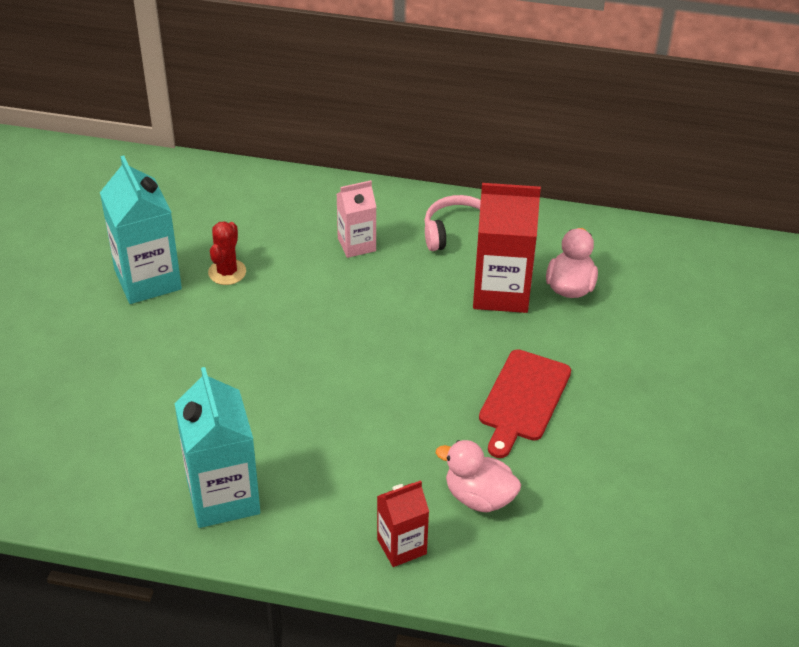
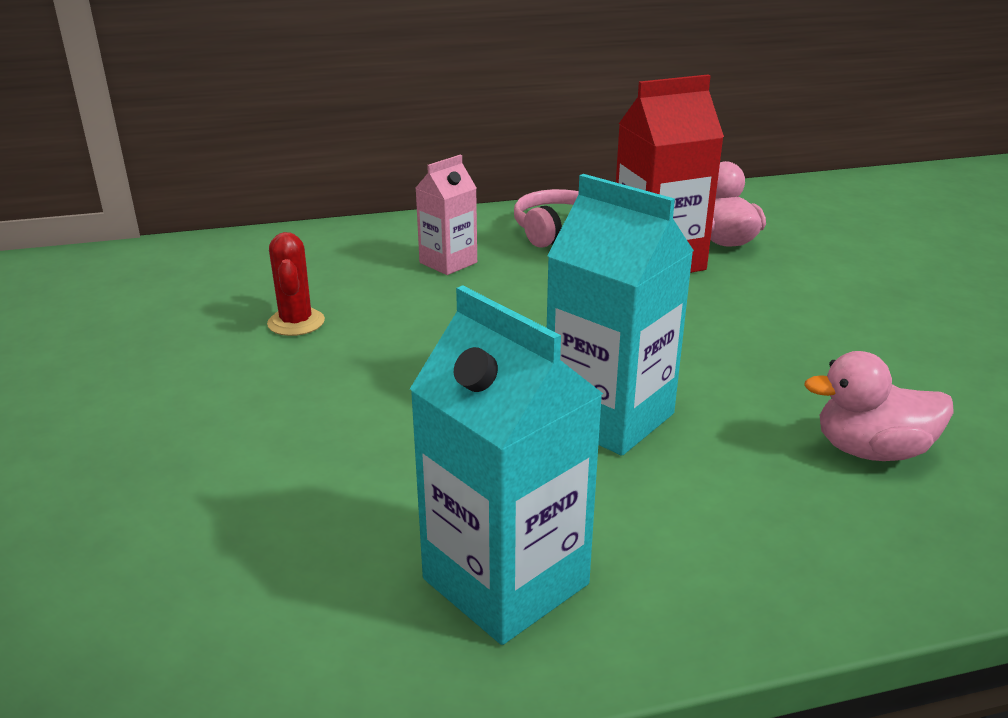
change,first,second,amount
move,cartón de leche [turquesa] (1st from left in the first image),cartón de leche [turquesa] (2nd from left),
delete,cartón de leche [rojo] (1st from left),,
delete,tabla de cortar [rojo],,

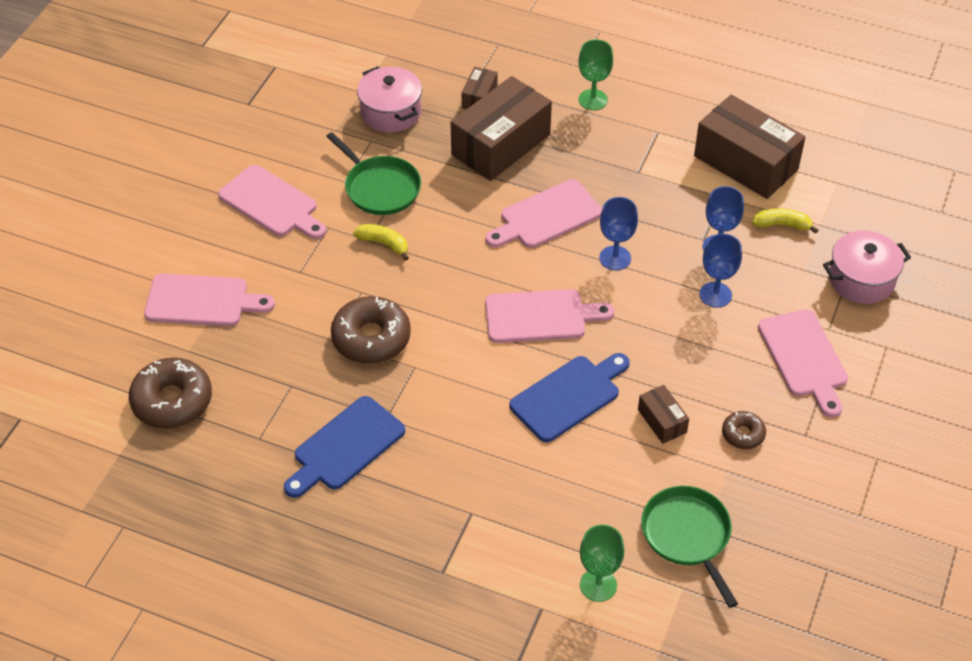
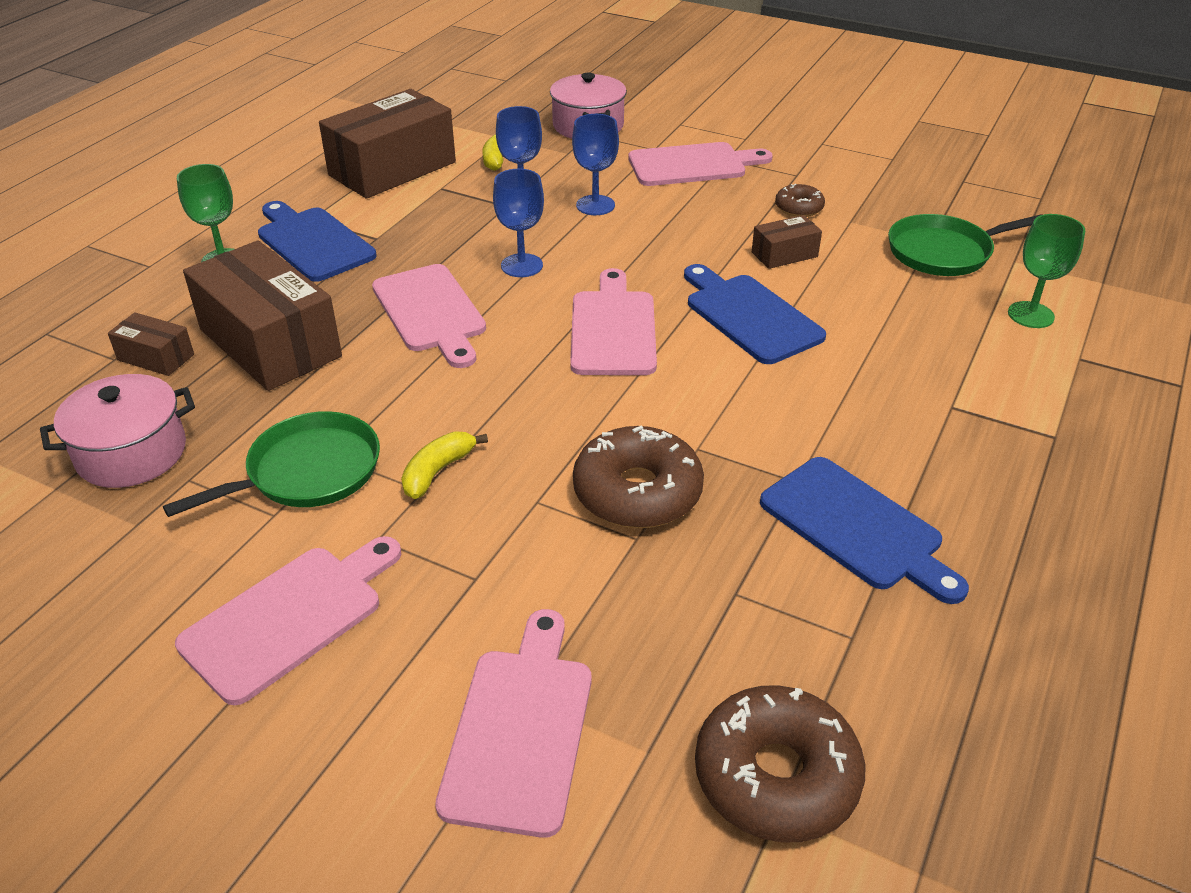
change,first,second,amount
insert,,tabla de cortar [azul] (1st from left),

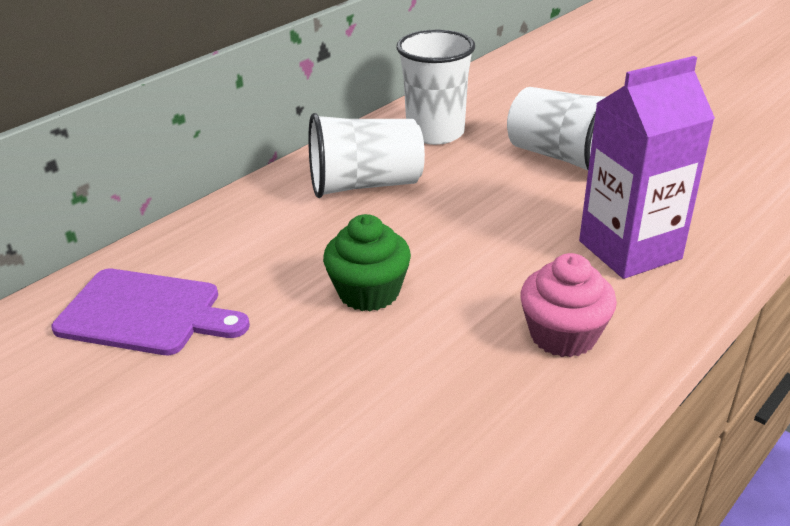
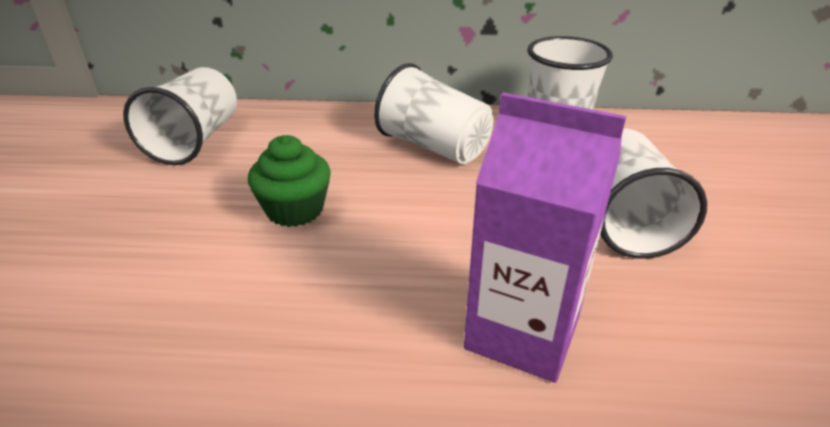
change,first,second,amount
replace,tabla de cortar [morado],vaso [blanco] (1st from left),
delete,magdalena [rosa],,

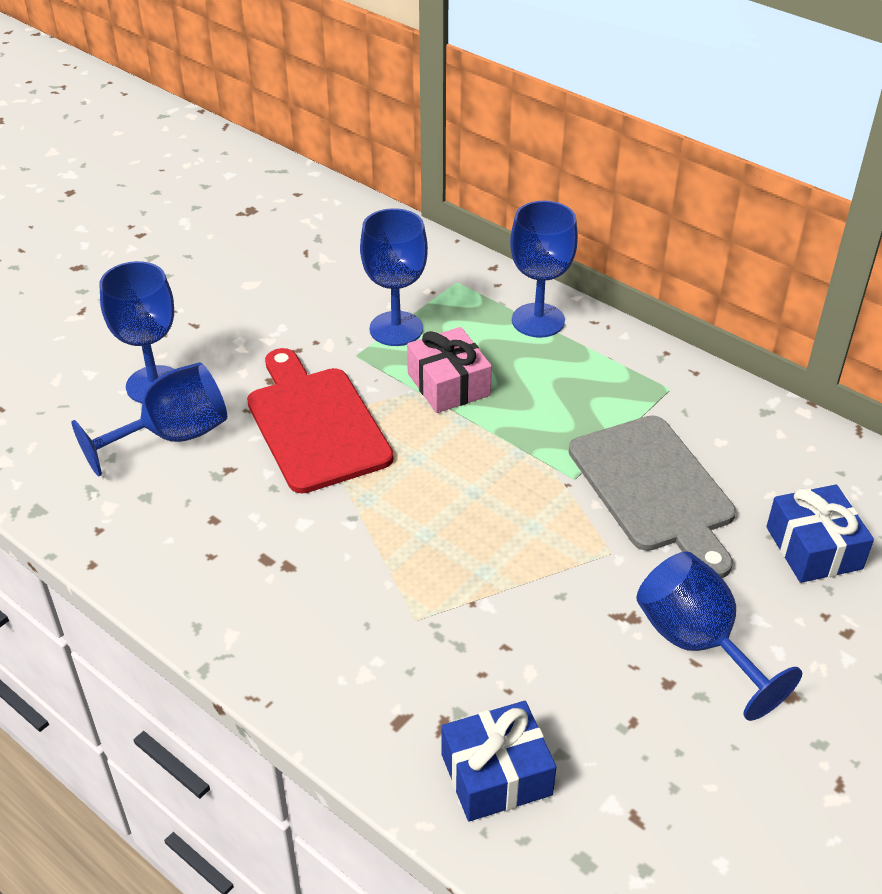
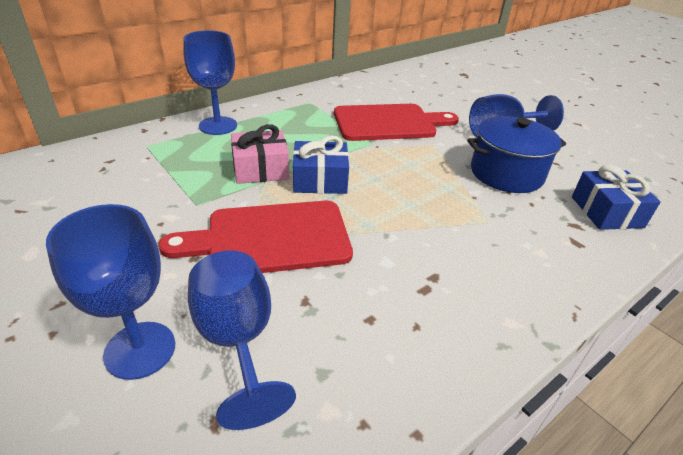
change,first,second,amount
delete,copa [azul] (3rd from left),,
recolor,tabla de cortar [gris],tabla de cortar [rojo] (2nd from left),
move,regalo [azul] (2nd from left in the first image),regalo [azul] (1st from left),
insert,,olla [azul],

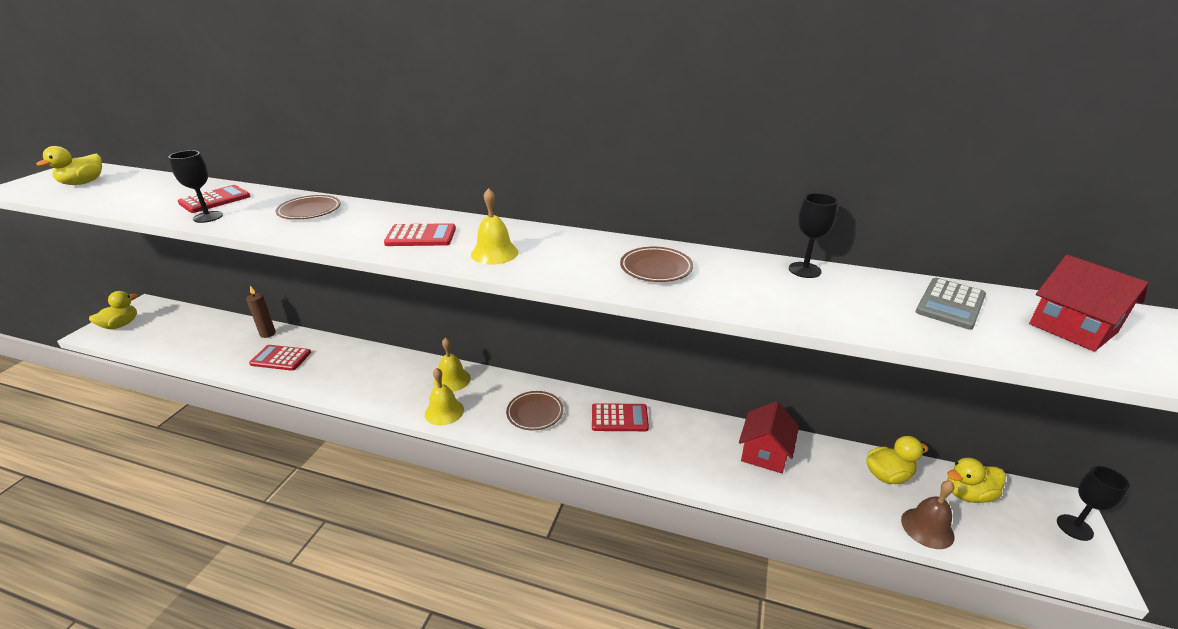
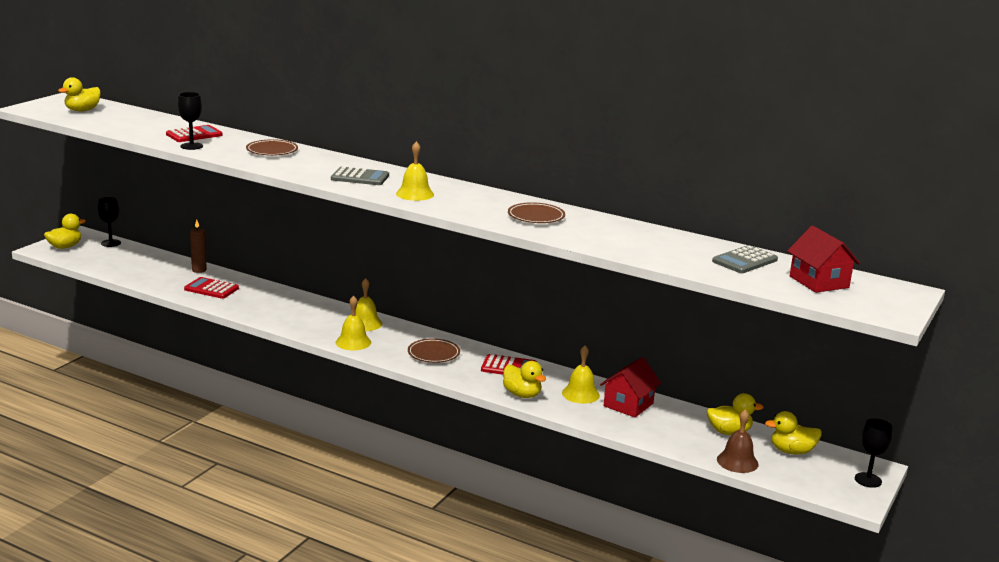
change,first,second,amount
recolor,calculadora [rojo] (3rd from left),calculadora [gris] (1st from left),
move,copa [negro] (2nd from left in the first image),copa [negro] (1st from left),
insert,,pato [amarillo] (3rd from left),
insert,,campana [amarillo] (4th from left),

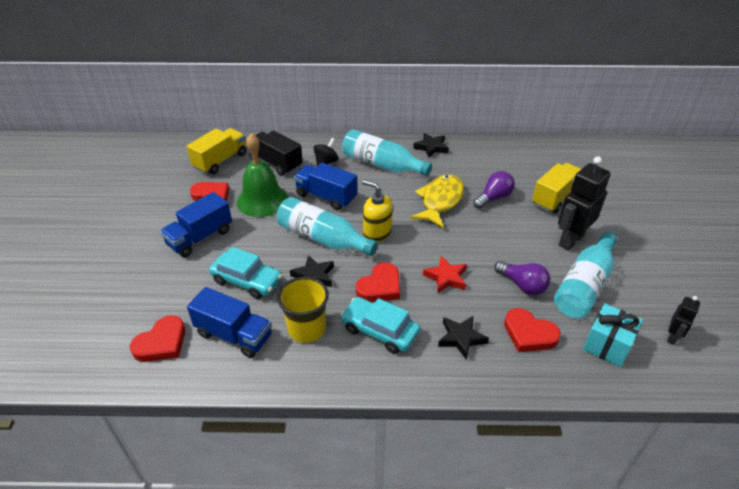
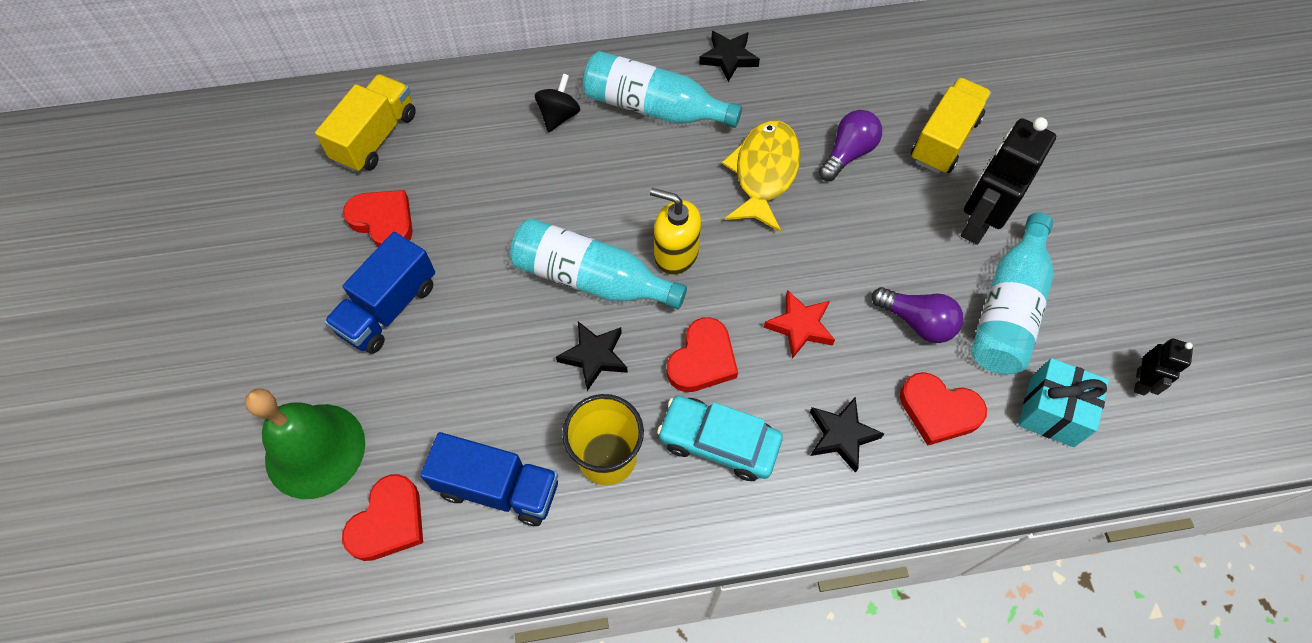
change,first,second,amount
delete,coche [turquesa] (1st from left),,
move,campana [verde],,
delete,camión [negro],,
delete,camión [azul] (3rd from left),,

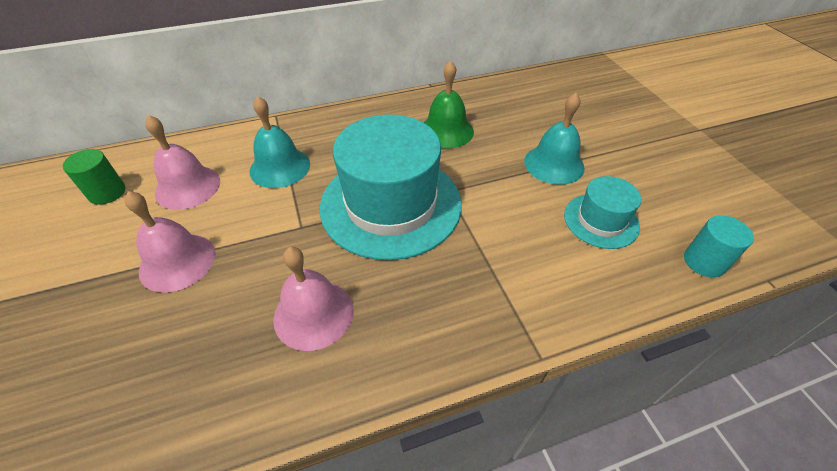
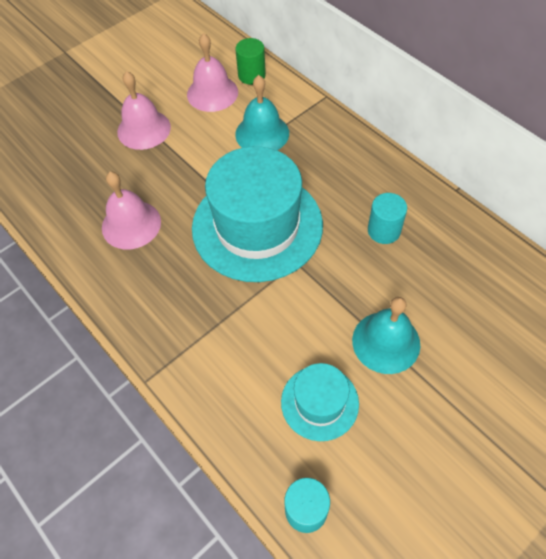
change,first,second,amount
move,cilindro [verde],,
replace,campana [verde],cilindro [turquesa] (2nd from left),

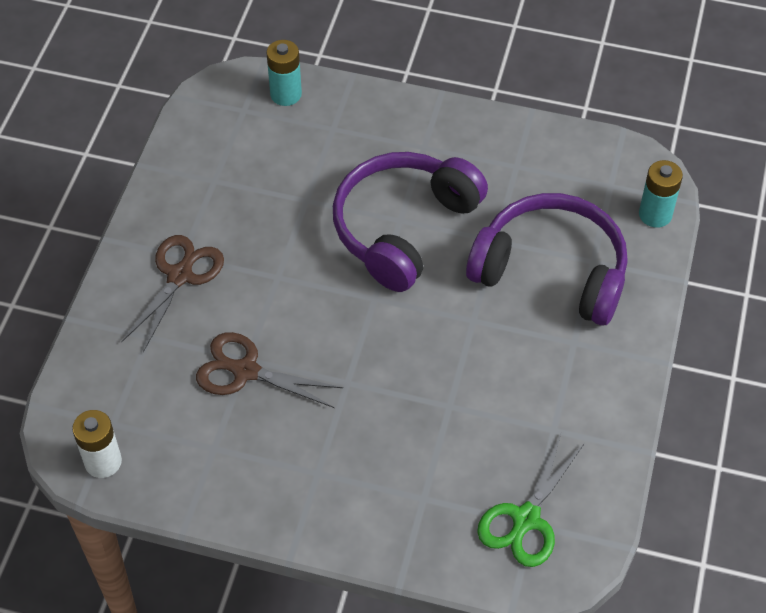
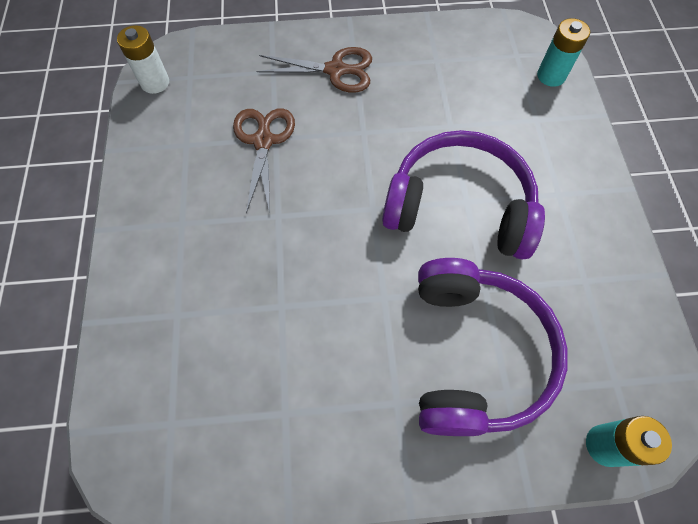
change,first,second,amount
delete,tijeras [verde],,

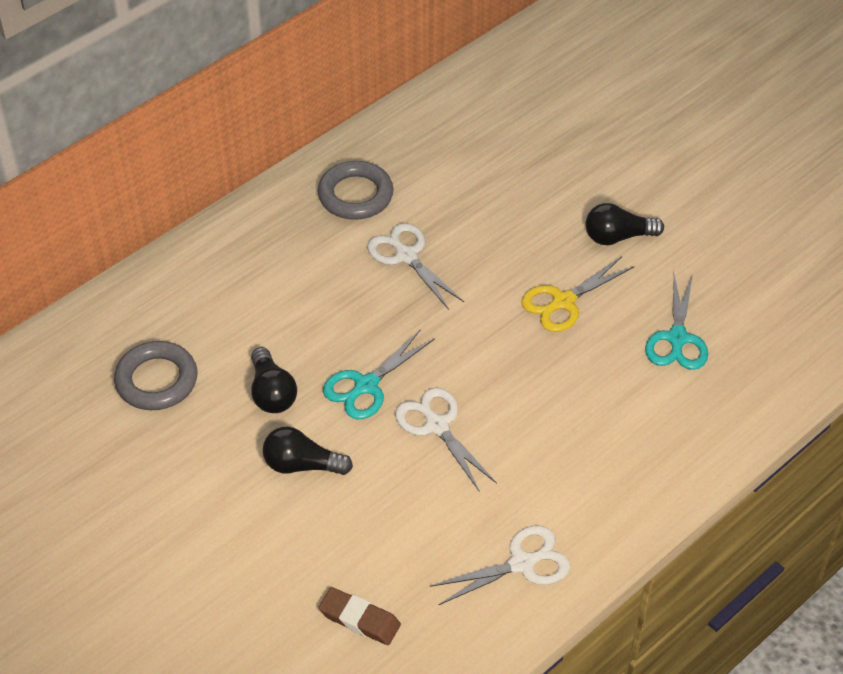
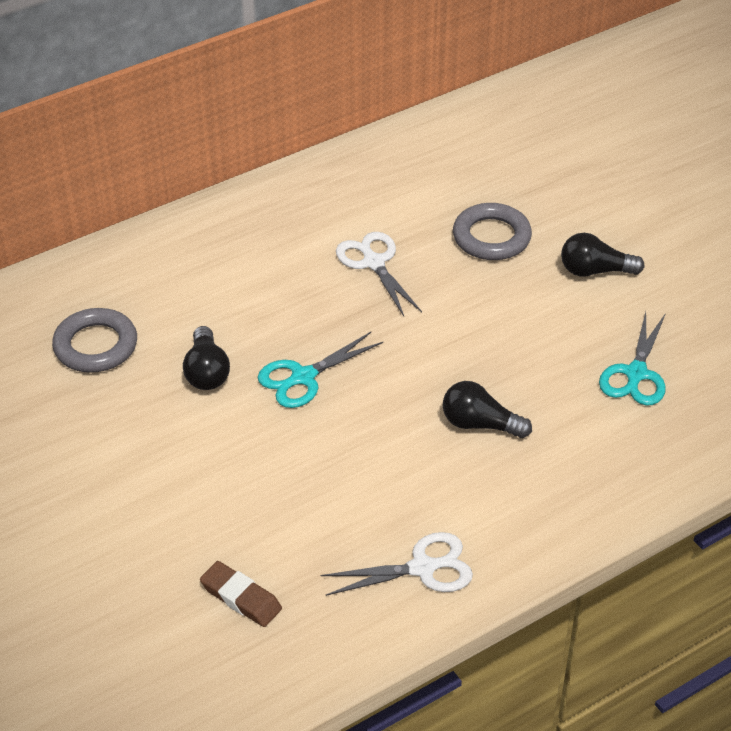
change,first,second,amount
move,bombilla [negro] (2nd from left),,
move,anillo [gris] (2nd from left),,
delete,tijeras [blanco] (2nd from left),,
delete,tijeras [amarillo],,

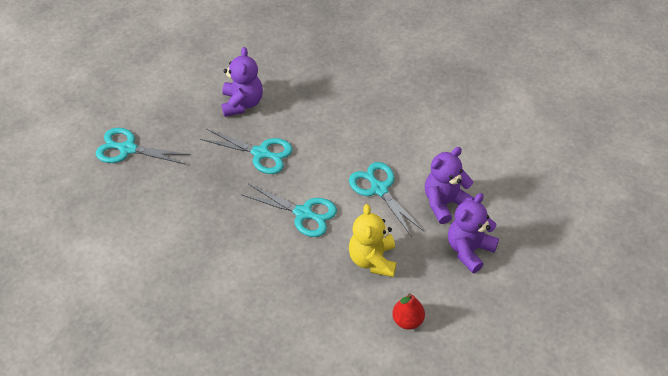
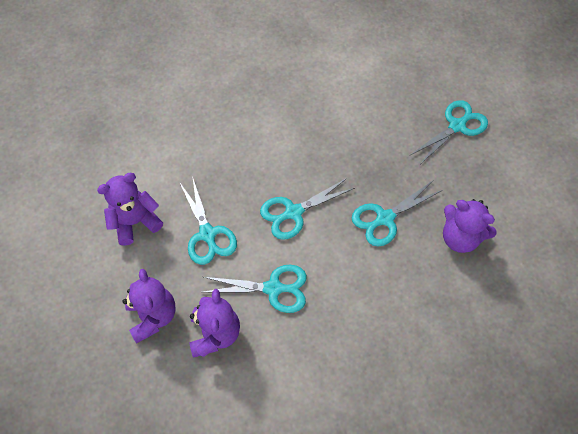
change,first,second,amount
replace,osito [amarillo],tijeras [turquesa] (1st from left),
replace,pera [rojo],osito [morado] (1st from left),

